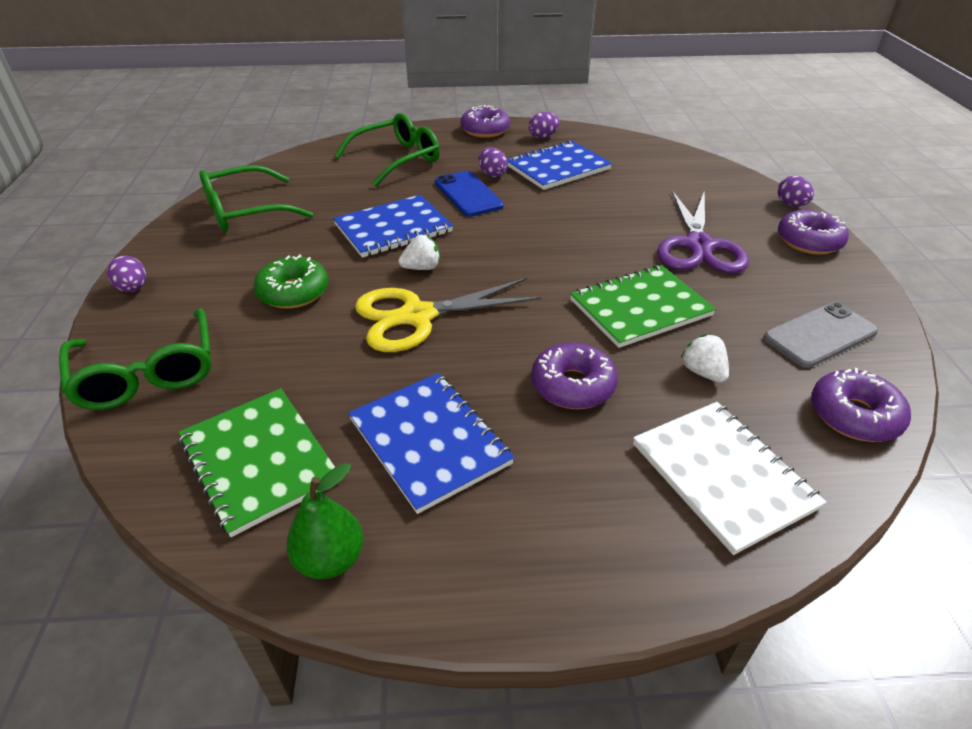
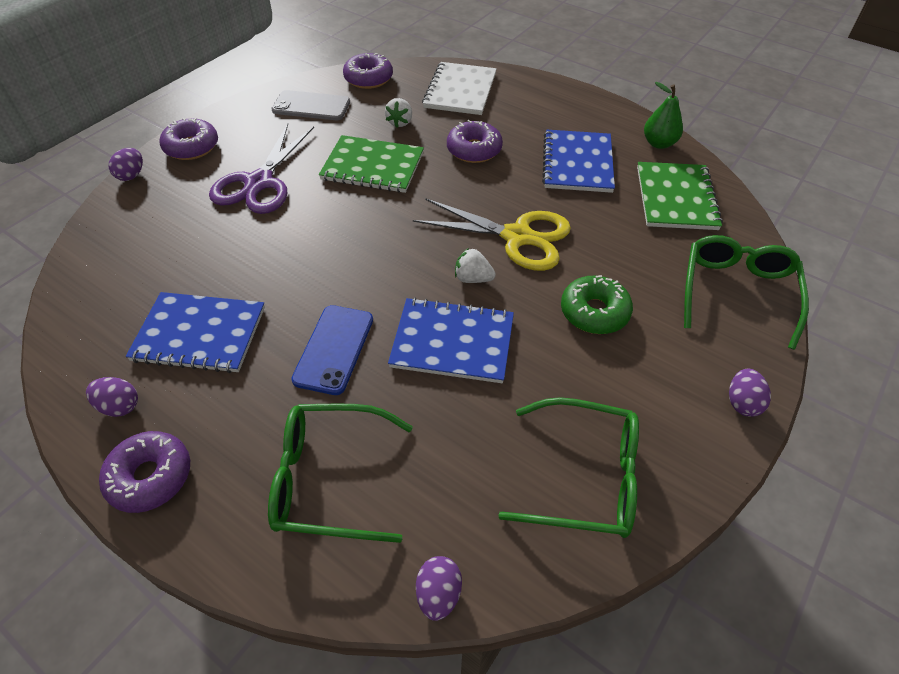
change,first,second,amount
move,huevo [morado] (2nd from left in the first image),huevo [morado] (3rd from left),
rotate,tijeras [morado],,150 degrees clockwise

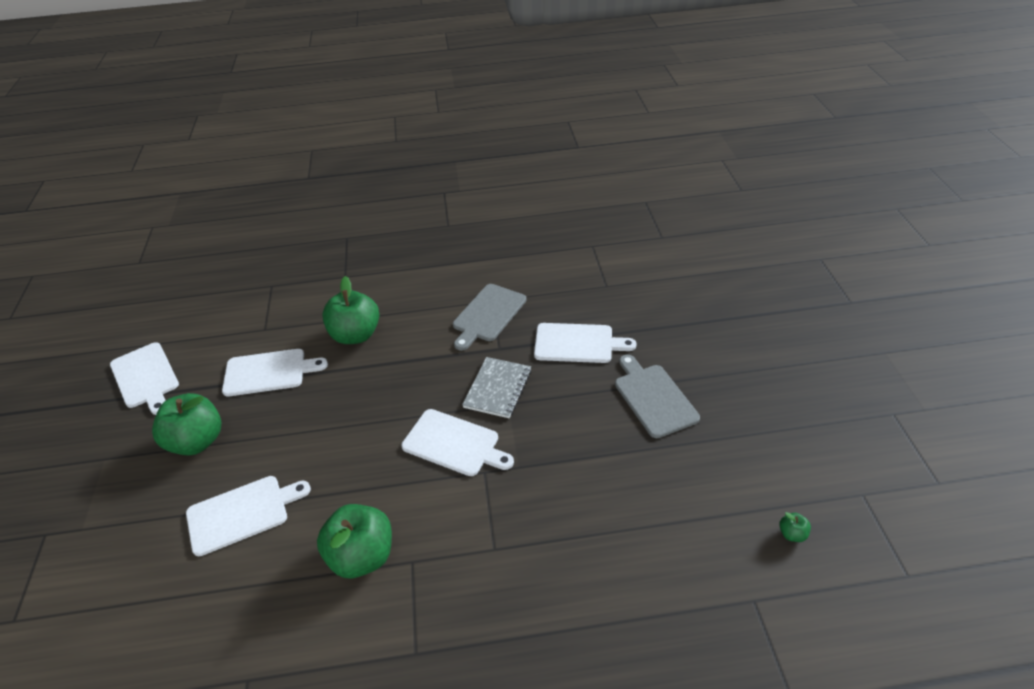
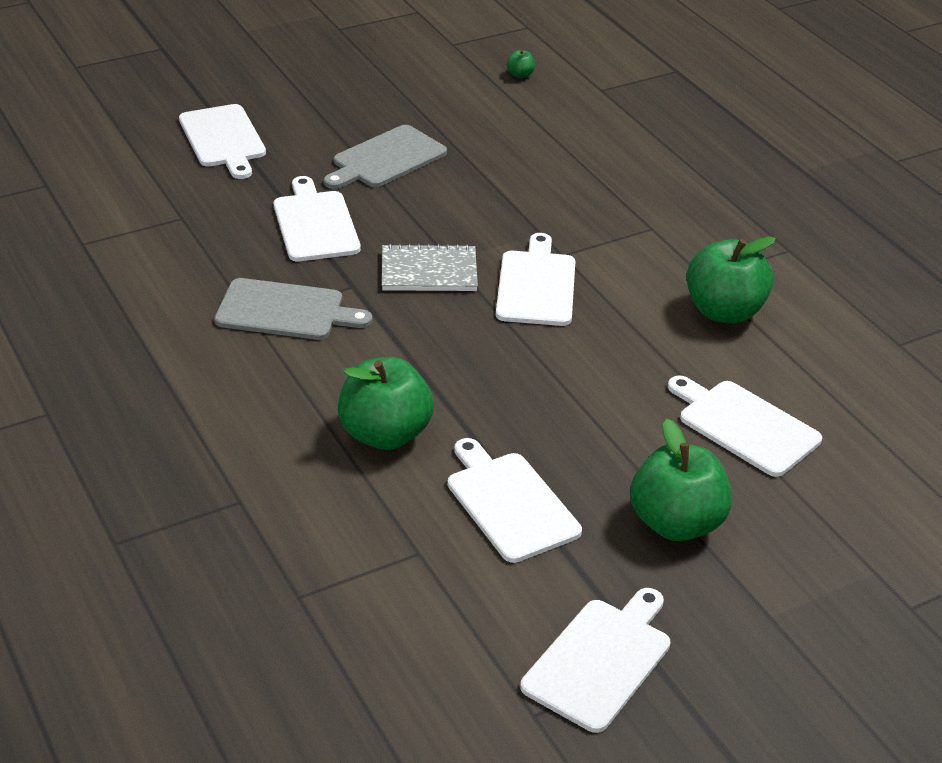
change,first,second,amount
insert,,tabla de cortar [blanco] (1st from left),

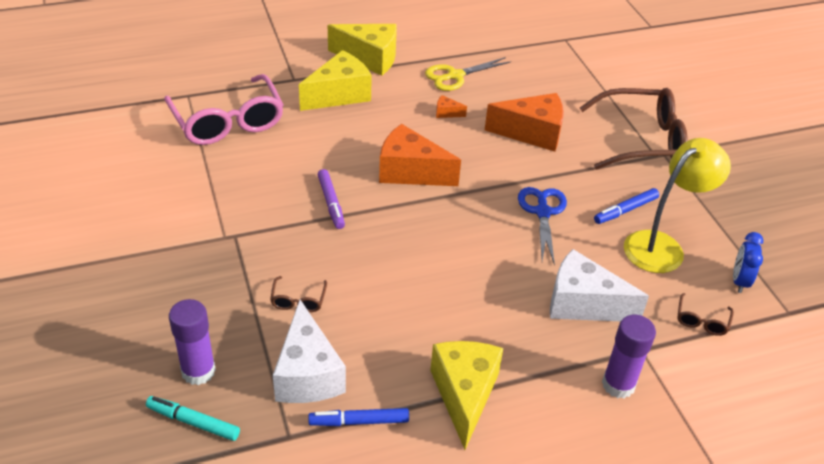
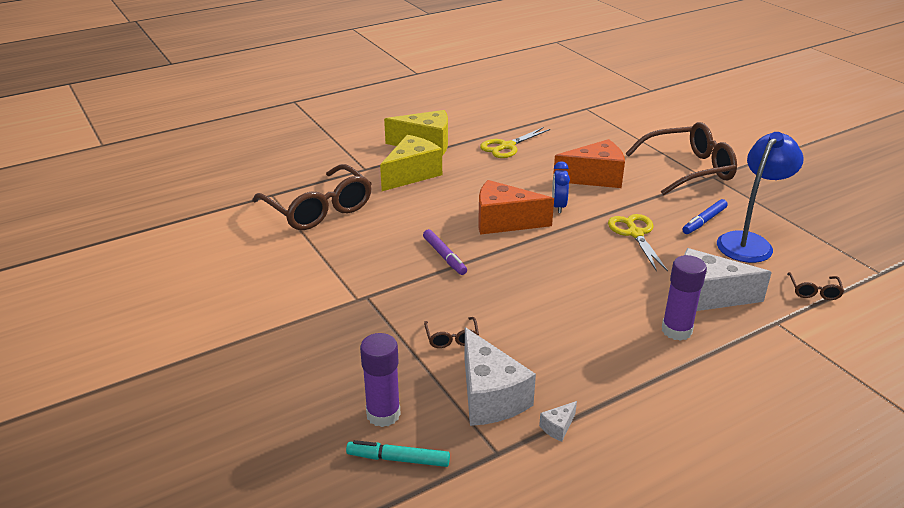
change,first,second,amount
recolor,gafas [rosa],gafas [marrón] (1st from left),
replace,rotulador [azul] (1st from left),queso [blanco] (2nd from left),
delete,queso [amarillo] (3rd from left),,
delete,queso [naranja] (2nd from left),,
recolor,tijeras [azul],tijeras [amarillo] (2nd from left),
move,barra de pegamento [morado] (2nd from left),,
recolor,lámpara [amarillo],lámpara [azul],
move,despertador [azul],,

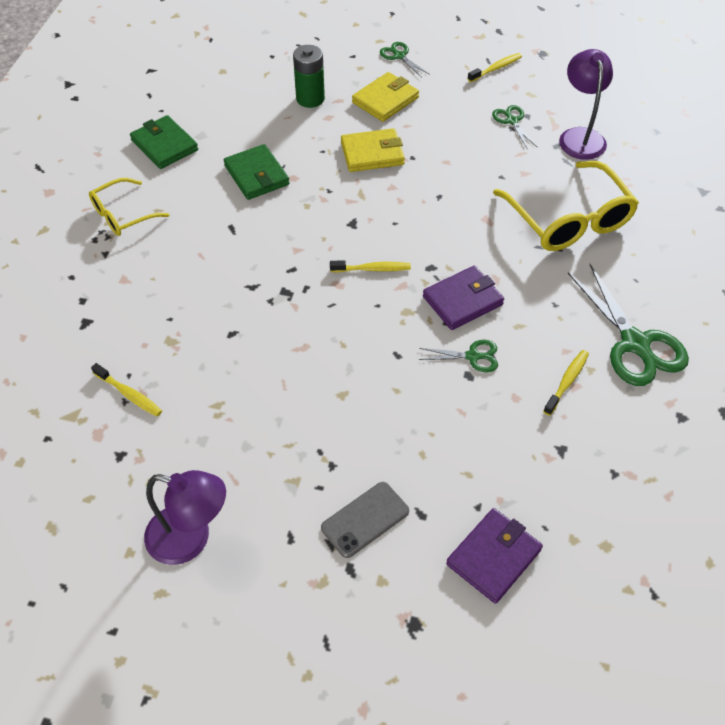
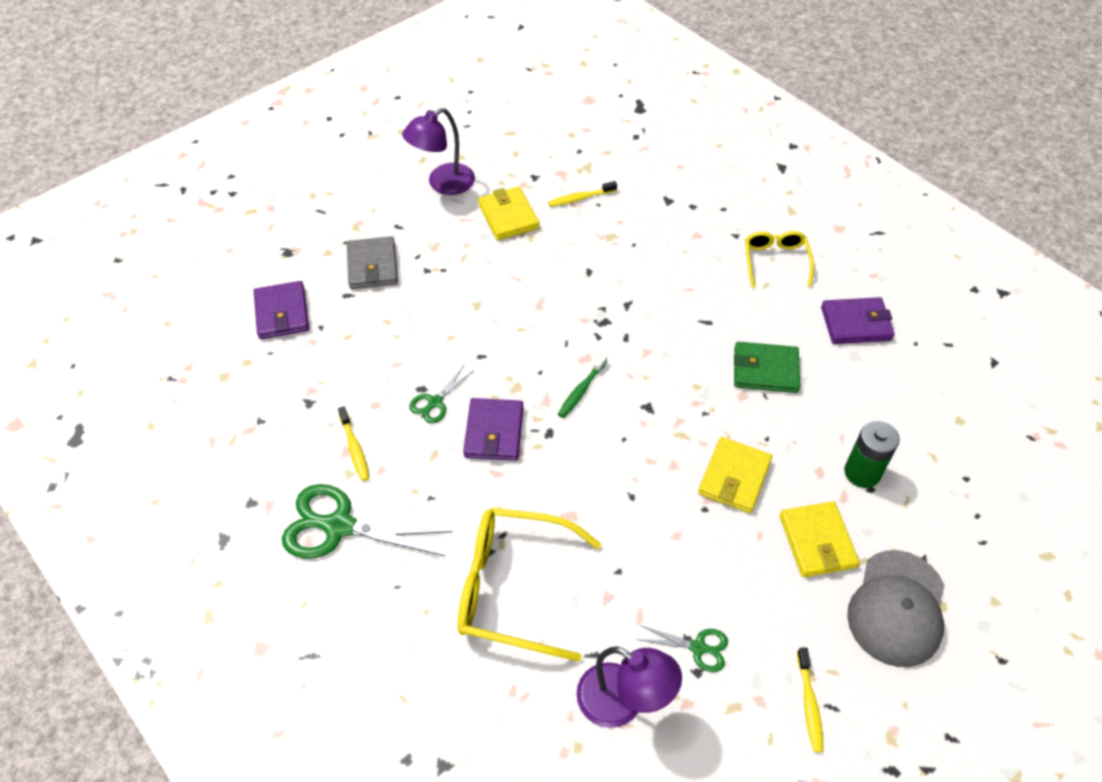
change,first,second,amount
recolor,cartera [verde] (1st from left),cartera [morado] (3rd from left),
replace,móvil [gris],cartera [gris],
recolor,cepillo de dientes [amarillo] (2nd from left),cepillo de dientes [verde],
replace,tijeras [verde] (1st from left),gorra [gris],
insert,,cartera [amarillo] (1st from left),

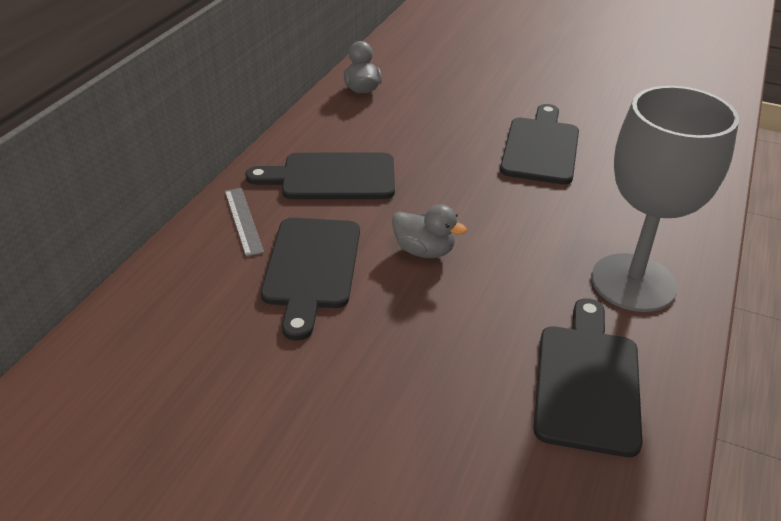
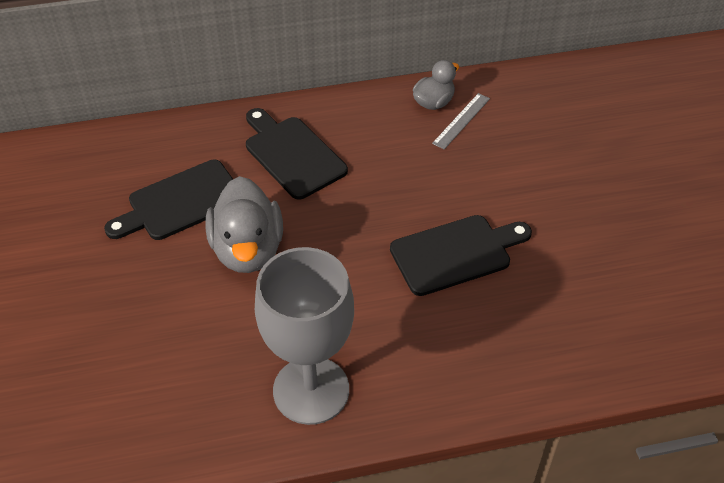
change,first,second,amount
move,regla [gris],,
resize,pato [gris] (2nd from left in the first image),pato [gris] (1st from left),x1.77
delete,tabla de cortar [negro] (4th from left),,

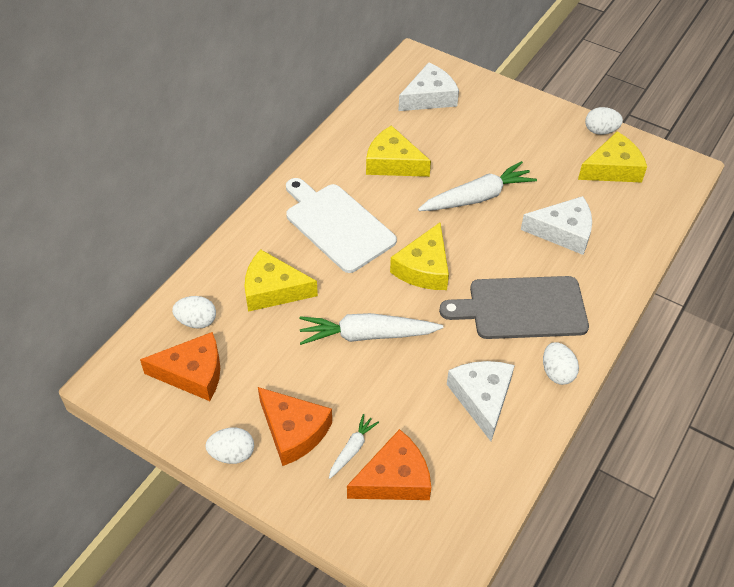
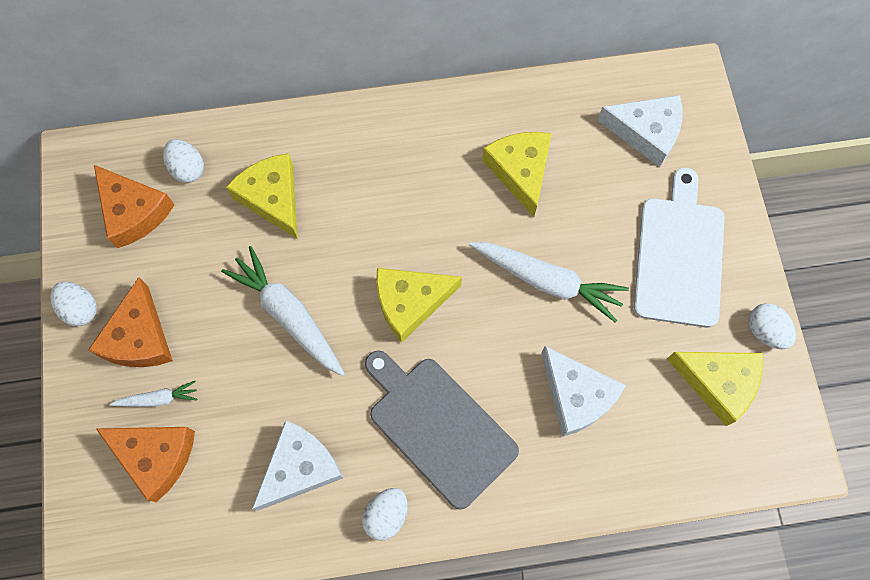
change,first,second,amount
move,tabla de cortar [blanco],,

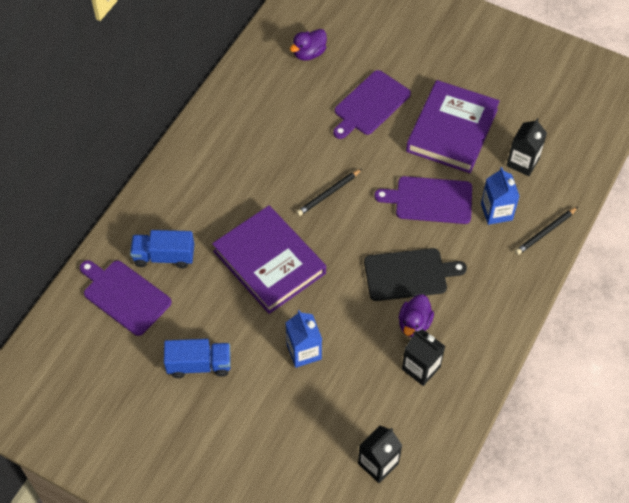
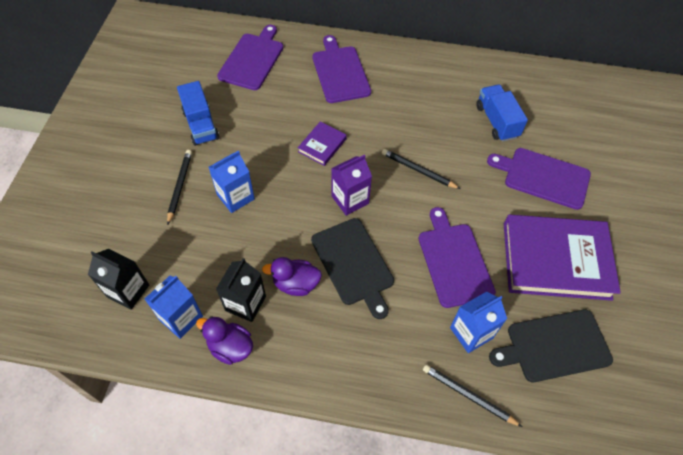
change,first,second,amount
move,camión [azul] (1st from left in the first image),camión [azul] (2nd from left),
resize,libro [morado] (1st from left),,x0.45
move,pato [morado] (1st from left),,
replace,cartón de leche [negro] (3rd from left),tabla de cortar [negro] (2nd from left),
insert,,cartón de leche [azul] (1st from left),
insert,,lápiz [negro] (1st from left),
insert,,tabla de cortar [morado] (2nd from left),
insert,,cartón de leche [morado],

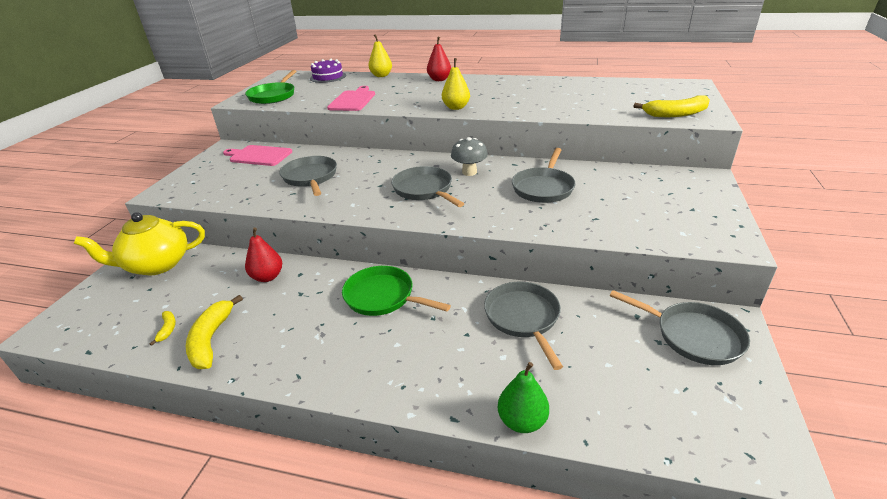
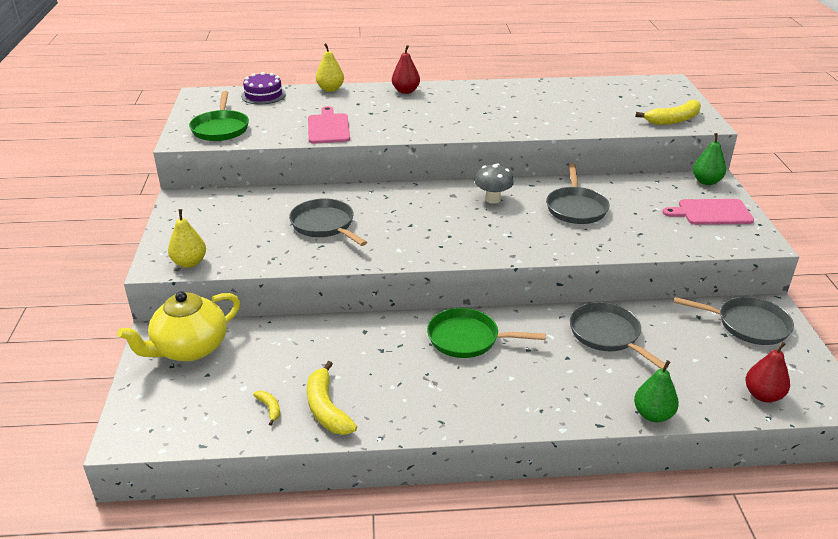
change,first,second,amount
move,tabla de cortar [rosa] (1st from left in the first image),tabla de cortar [rosa] (2nd from left),
move,pera [rojo] (1st from left in the first image),pera [rojo] (2nd from left),
delete,sartén [gris] (2nd from left),,
move,pera [amarillo] (2nd from left in the first image),pera [amarillo] (1st from left),
insert,,pera [verde] (2nd from left),

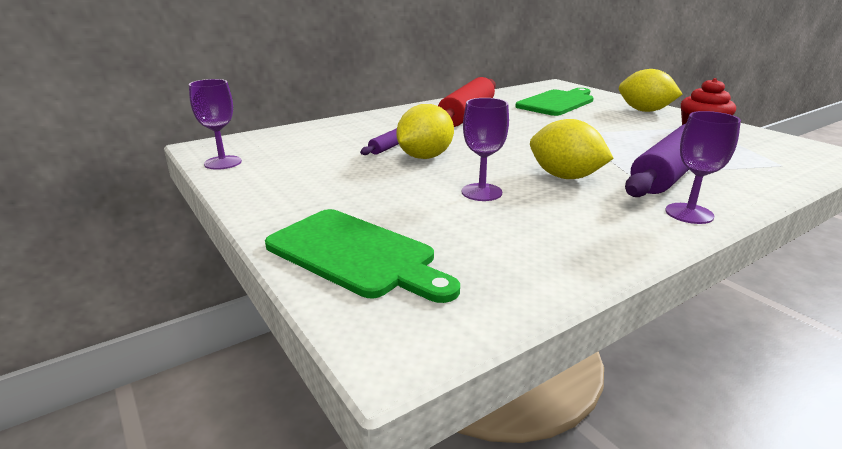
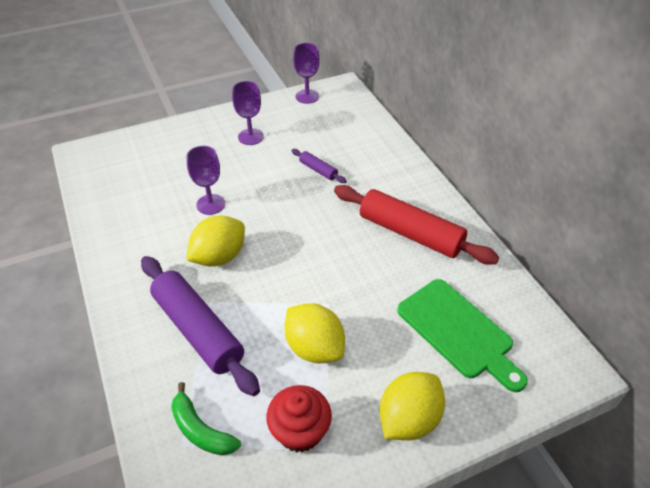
change,first,second,amount
delete,tabla de cortar [verde] (1st from left),,
move,limón [amarillo] (1st from left in the first image),limón [amarillo] (2nd from left),
move,copa [morado] (3rd from left in the first image),copa [morado] (2nd from left),
insert,,plátano [verde],

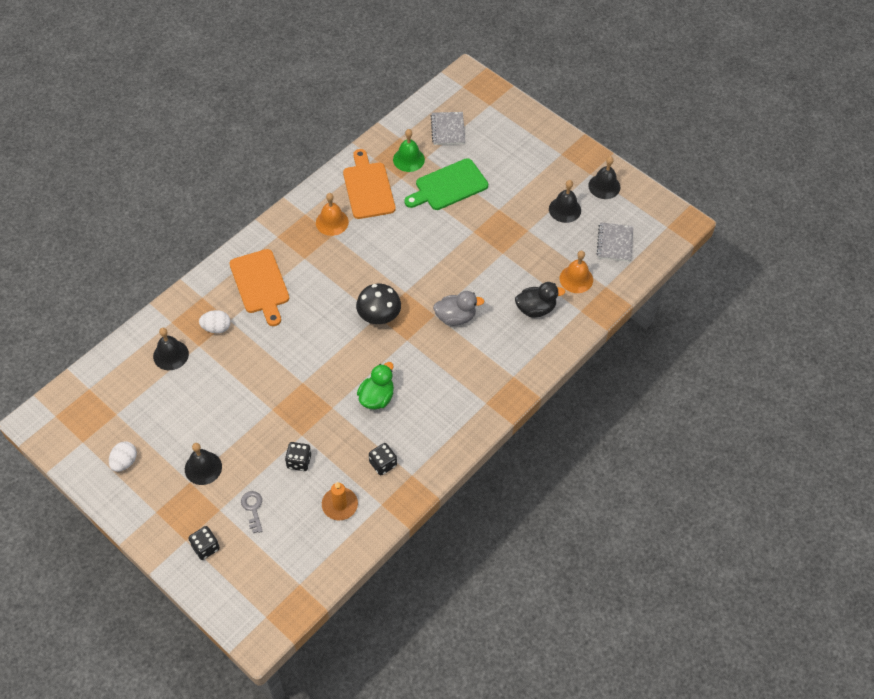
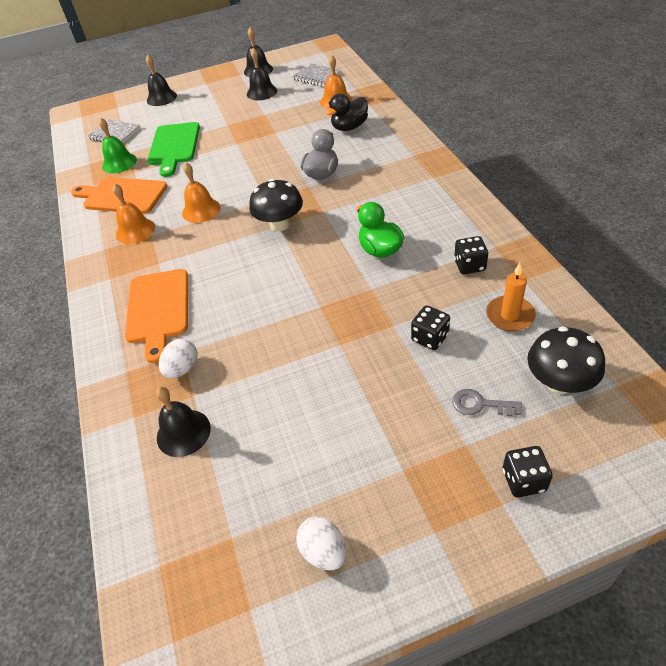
change,first,second,amount
move,campana [negro] (2nd from left in the first image),campana [negro] (1st from left),
rotate,tabla de cortar [naranja] (1st from left in the first image),tabla de cortar [naranja] (2nd from left),75 degrees clockwise
rotate,pato [negro],,150 degrees counterclockwise
insert,,campana [naranja] (2nd from left),
insert,,seta [negro] (2nd from left),

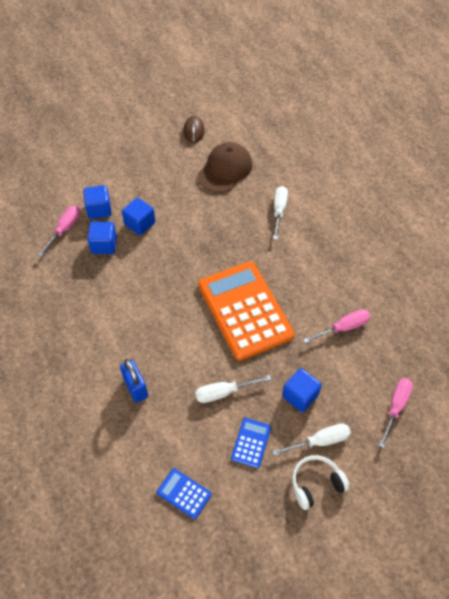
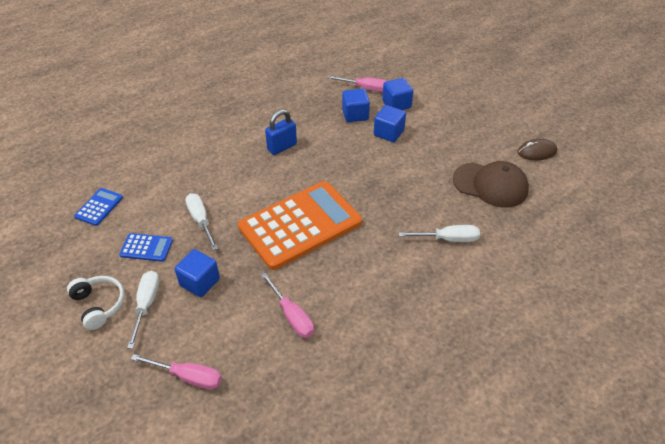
change,first,second,amount
move,candado [azul],,
rotate,destornillador [blanco] (3rd from left in the first image),destornillador [blanco] (1st from left),150 degrees counterclockwise

